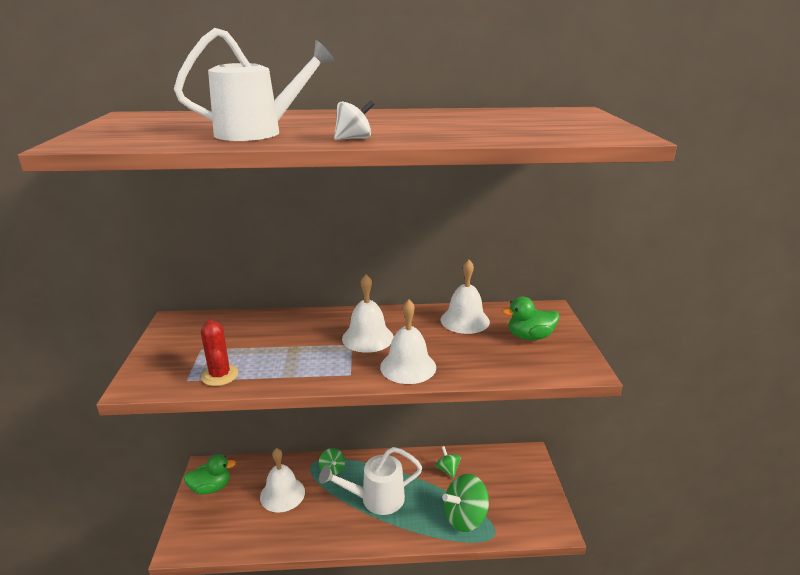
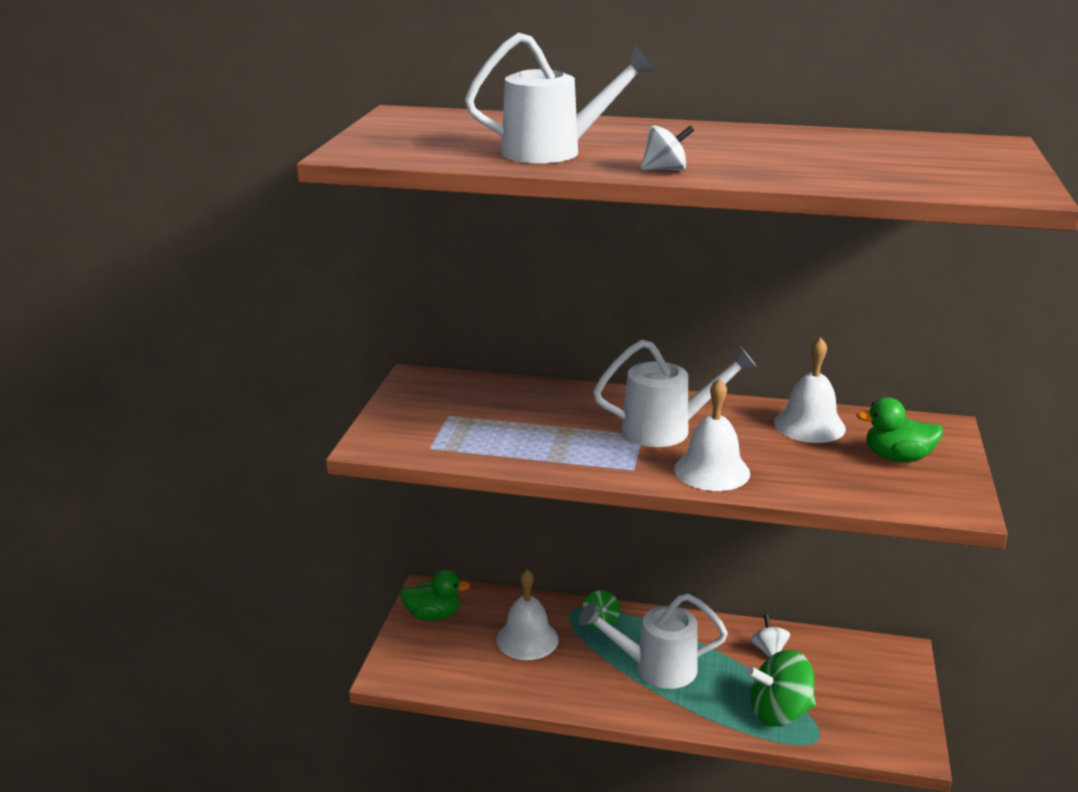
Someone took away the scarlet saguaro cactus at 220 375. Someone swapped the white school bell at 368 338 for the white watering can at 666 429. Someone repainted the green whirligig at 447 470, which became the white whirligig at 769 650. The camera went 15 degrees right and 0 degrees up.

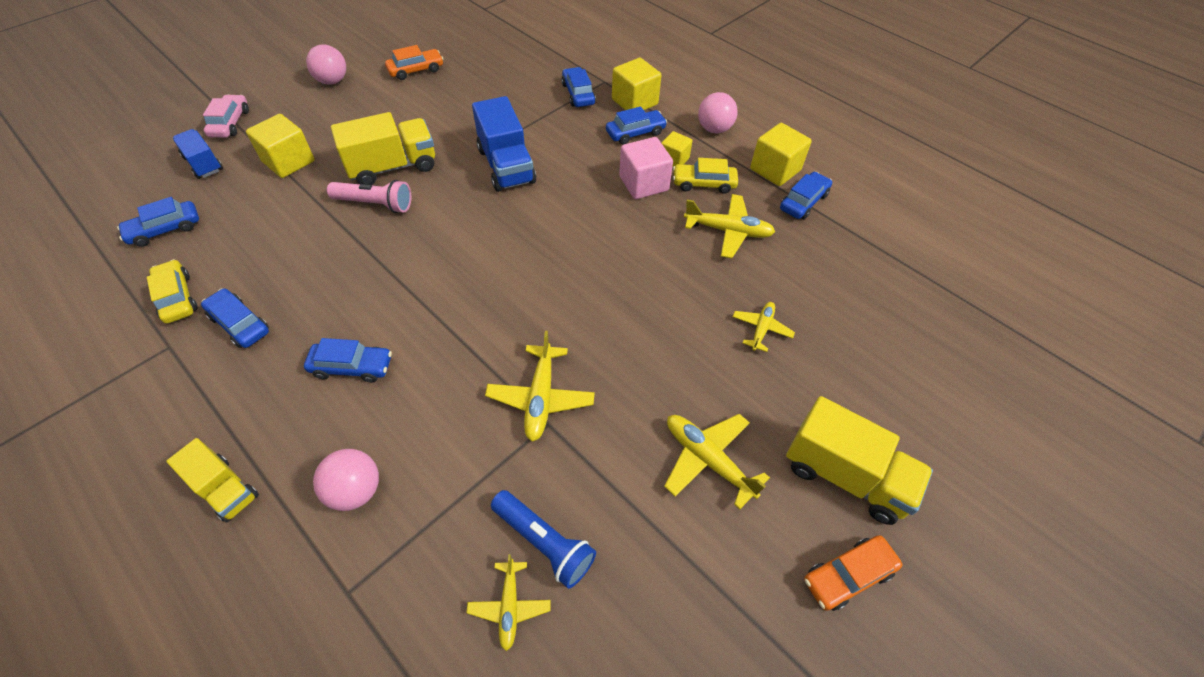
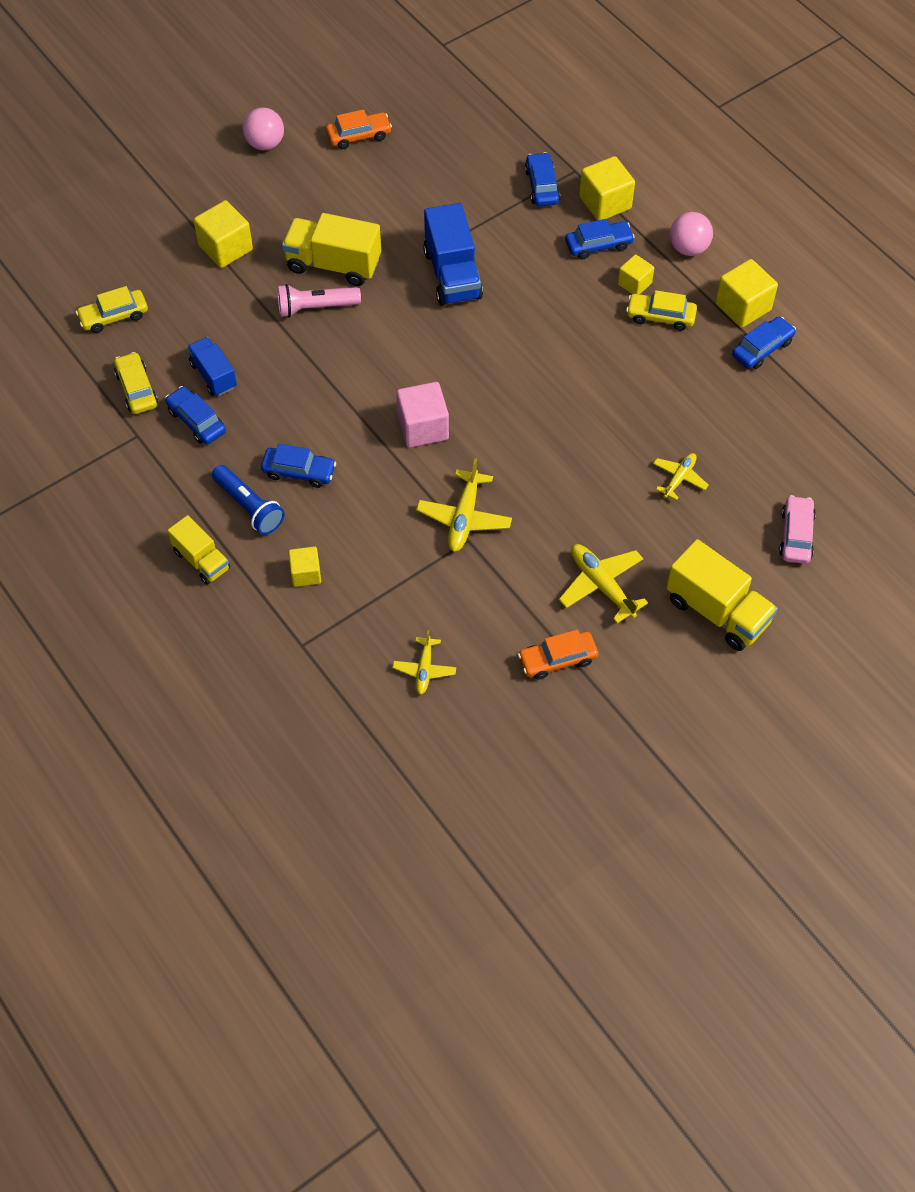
Someone took away the golden aeroplane at 728 231. Someone carried the cobalt toy truck from 203 164 to 213 375. Someone carried the rose-pink car from 230 123 to 796 535. Someone carried the cobalt flashlight from 544 542 to 249 507. Someone carried the rose-pink solid cube from 643 183 to 423 427. Someone carried the orange-coloured car from 847 575 to 557 659. Someone swapped the rose-pink sphere at 356 490 for the golden solid cube at 306 574. Someone repainted the cobalt car at 165 229, which became the golden car at 114 316. Someone rotated the rose-pink flashlight at 375 204 by 150 degrees clockwise. Someone rotated the golden toy truck at 393 167 by 150 degrees counterclockwise. The camera went 10 degrees right and 5 degrees up.

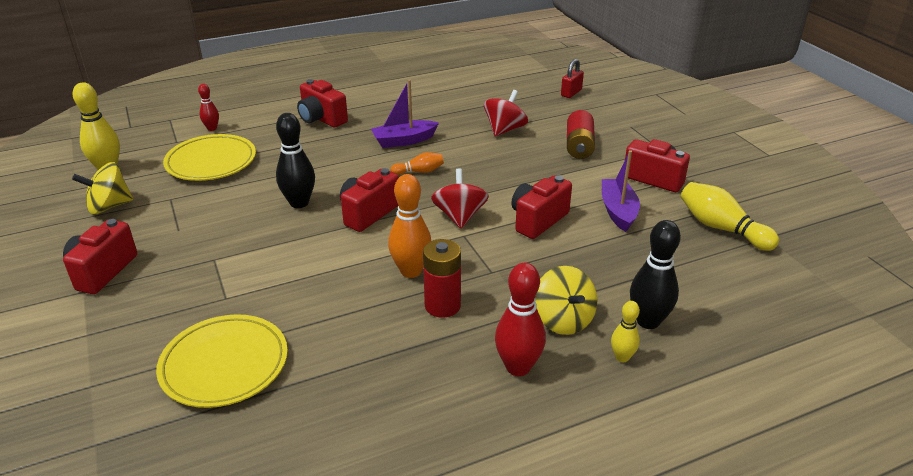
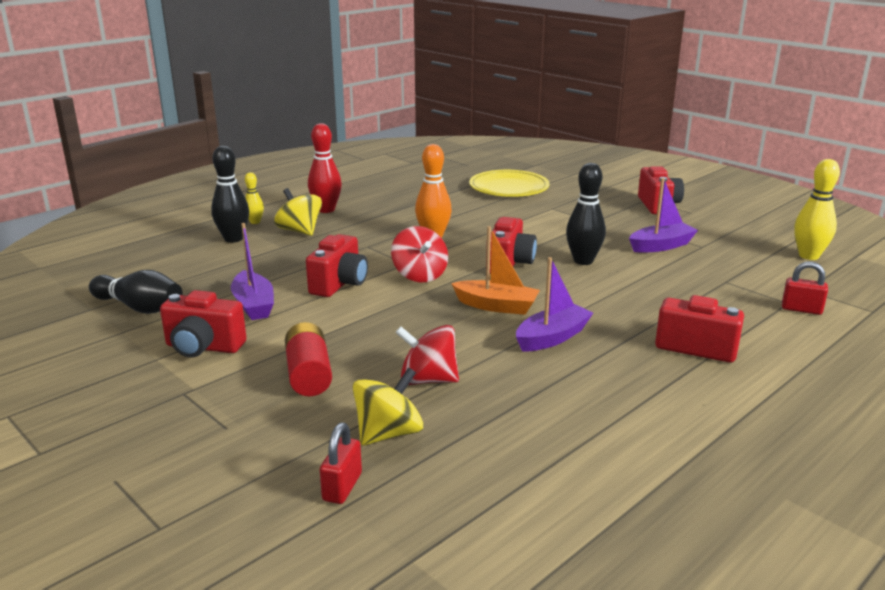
Someone took away the golden plate at 211 162. Someone took away the scarlet battery at 442 306. Someone put down the purple boat at 661 246. Someone carried the golden whirligig from 109 206 to 388 433. Someone swapped the scarlet skittle at 212 128 for the scarlet padlock at 801 309. Someone swapped the orange-coloured skittle at 419 171 for the orange-coloured boat at 496 306. Someone repainted the golden skittle at 721 228, which became the jet-black skittle at 140 307. Someone rotated the scarlet whirligig at 504 130 by 90 degrees clockwise. The camera went 160 degrees right and 10 degrees down.

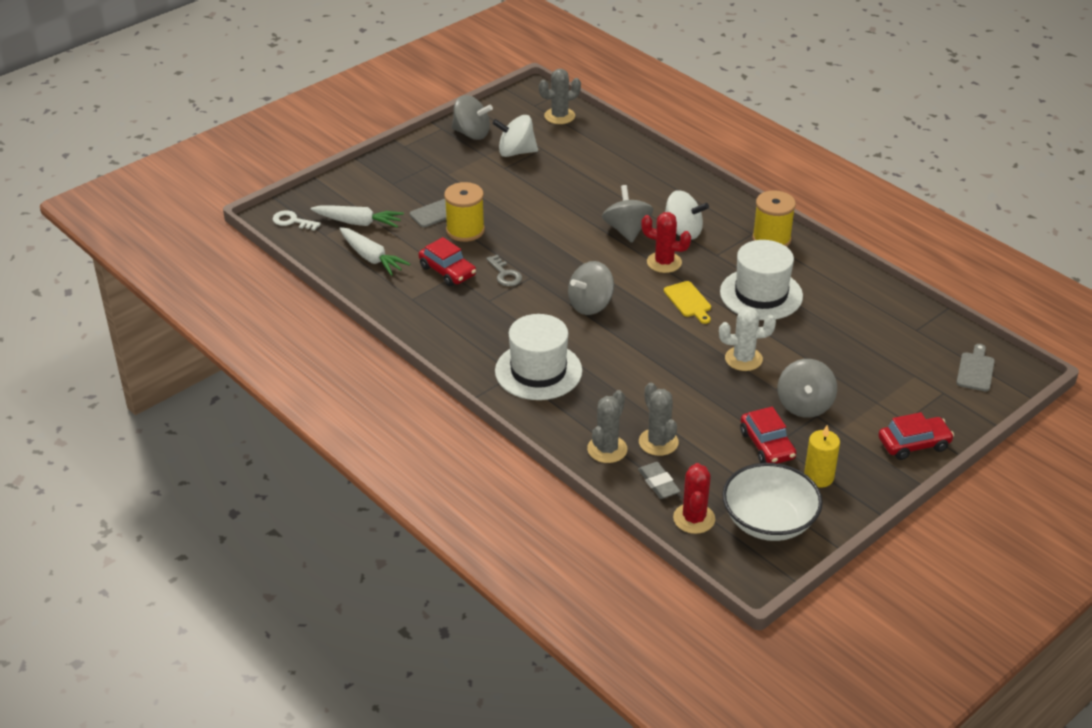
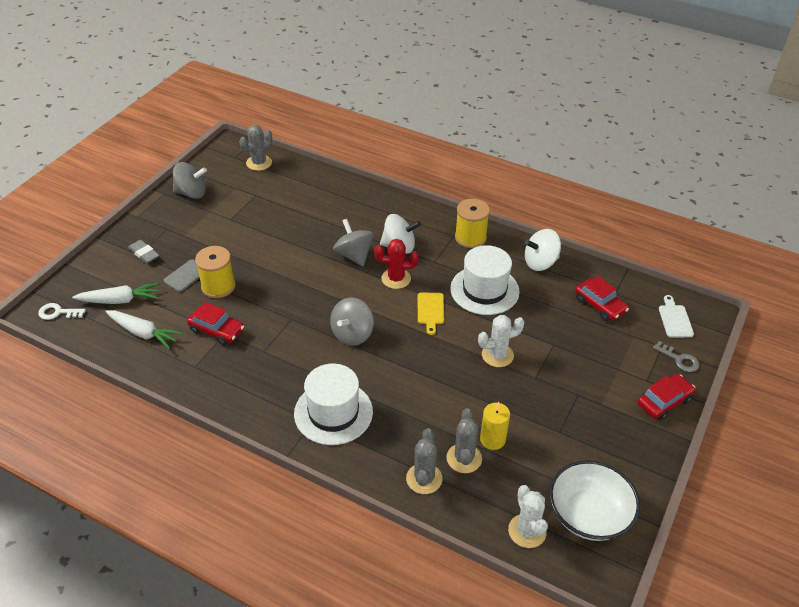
Someone took away the ash-grey whirligig at 804 405. Someone carried the ash-grey key from 505 274 to 679 359. Someone carried the white whirligig from 516 152 to 540 263. Someone carried the ash-grey gum eraser from 658 483 to 144 254. Someone carried the scarlet car from 767 445 to 599 305. Someone carried the golden pillar candle from 818 477 to 492 439. Someone repainted the scarlet saguaro cactus at 694 519, which became the white saguaro cactus at 527 531. Someone repainted the ash-grey cutting board at 975 370, which became the white cutting board at 675 319. Someone rotated the ash-grey saguaro cactus at 658 442 by 45 degrees clockwise. Someone rotated the golden cutting board at 688 301 by 45 degrees clockwise. The camera went 20 degrees left and 5 degrees up.

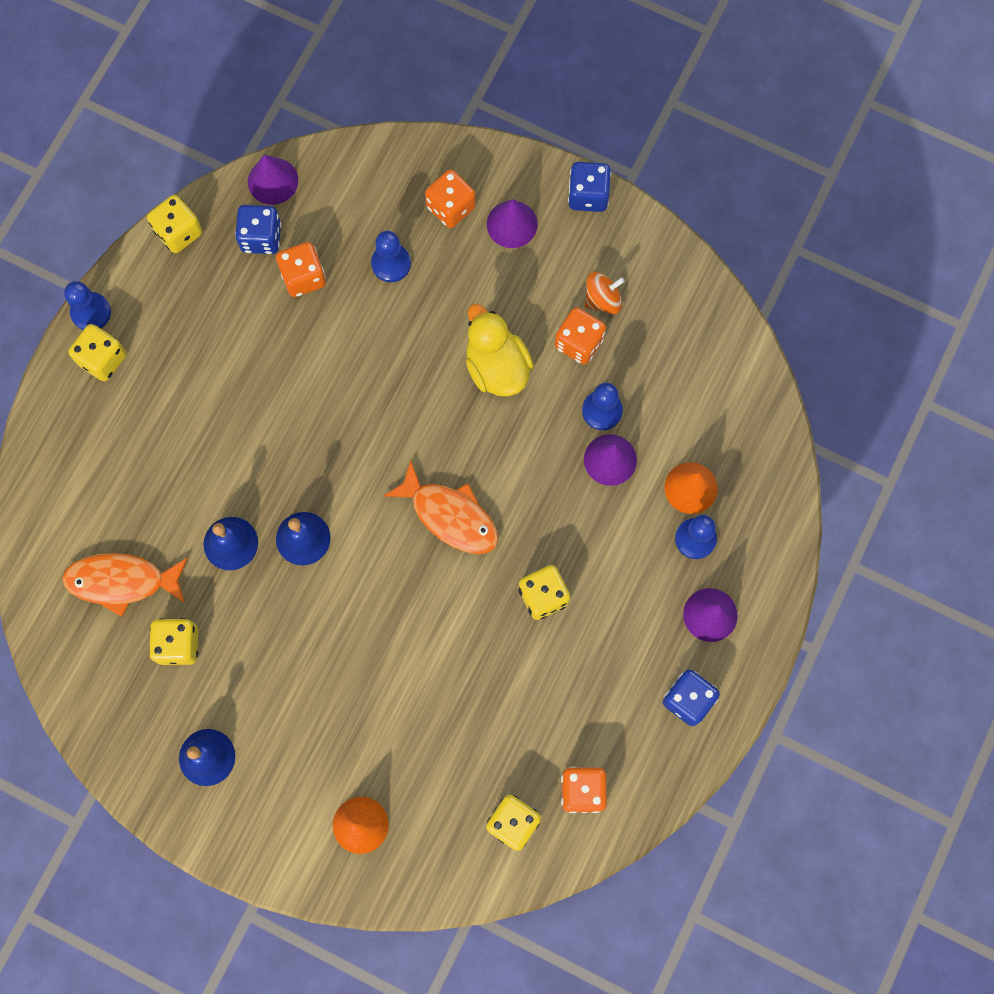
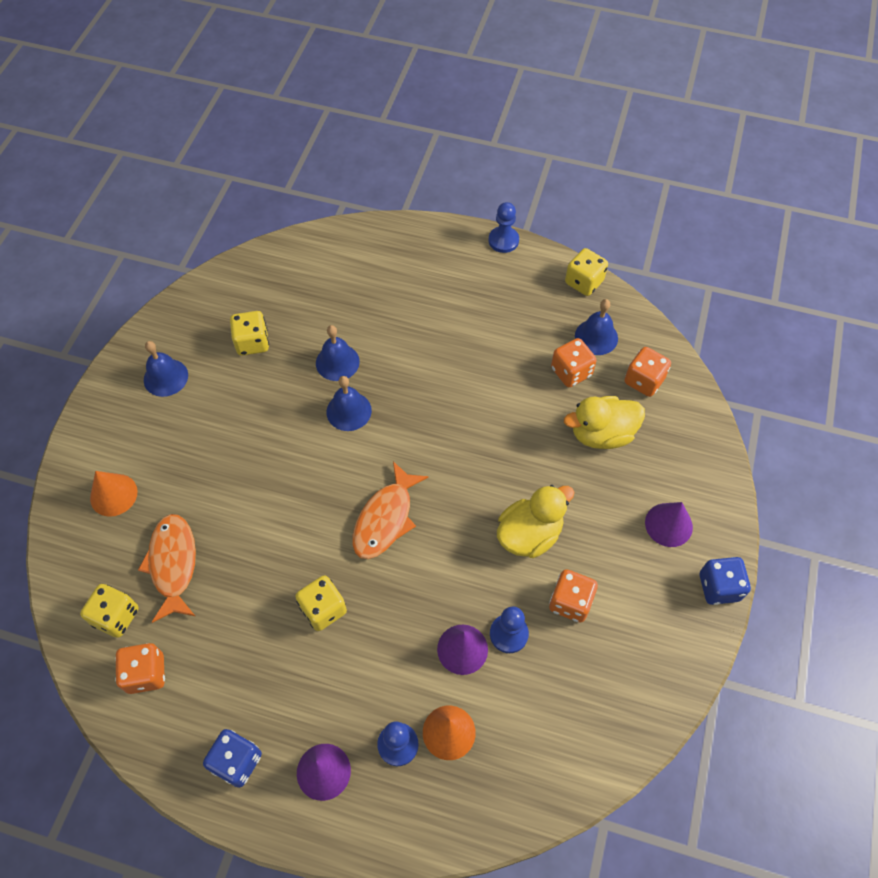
Someone took away the golden dice at 103 359. Someone took away the purple solid cone at 273 181. Someone took away the orange-coloured whirligig at 602 299. Someone carried the orange-coloured toy fish from 122 581 to 173 564. Someone carried the orange-coloured dice from 451 207 to 644 381. Someone swapped the cobalt dice at 261 237 for the cobalt school bell at 596 337. Someone swapped the cobalt game pawn at 391 263 for the golden toy duck at 601 434. The camera went 80 degrees right and 15 degrees down.

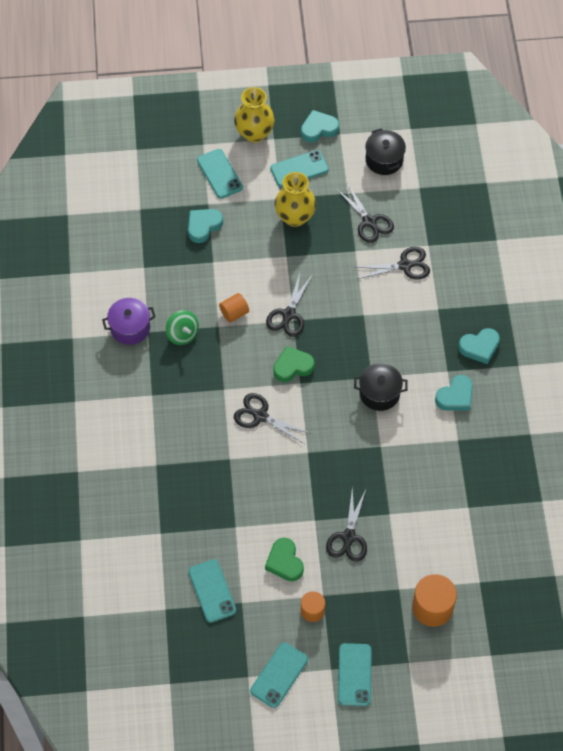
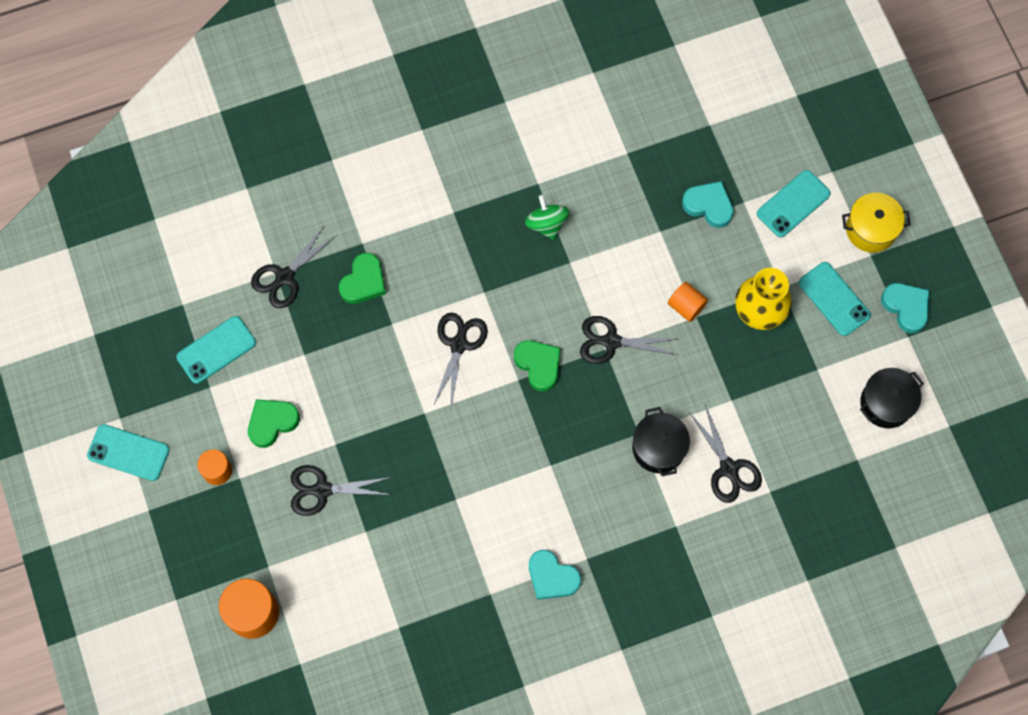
Someone took away the purple pot at 130 328. Someone took away the teal smartphone at 354 674. Someone took away the teal love heart at 479 347. Someone put down the green love heart at 363 282. Someone carried the orange-coloured cylinder from 234 313 to 686 306. Someone carried the jet-black pair of scissors from 369 222 to 284 277. Someone carried the jet-black pot from 379 393 to 658 448. Someone swapped the golden flower vase at 254 133 for the golden pot at 870 229. Someone rotated the green whirligig at 182 334 by 120 degrees clockwise. The camera went 75 degrees right and 10 degrees up.

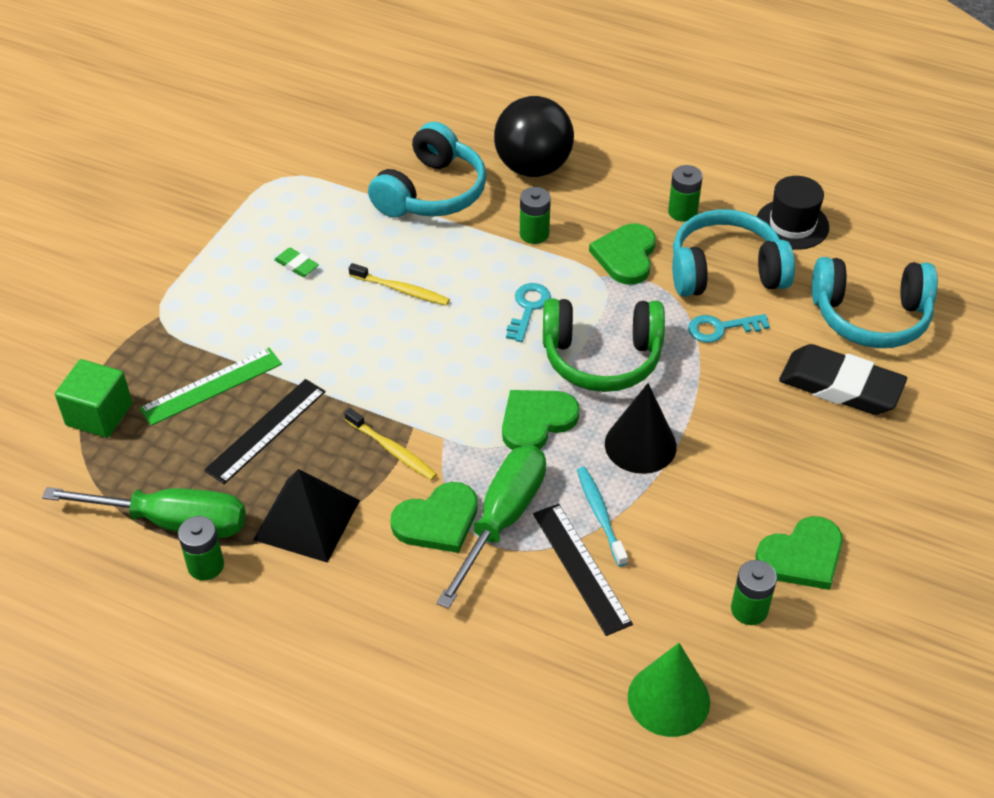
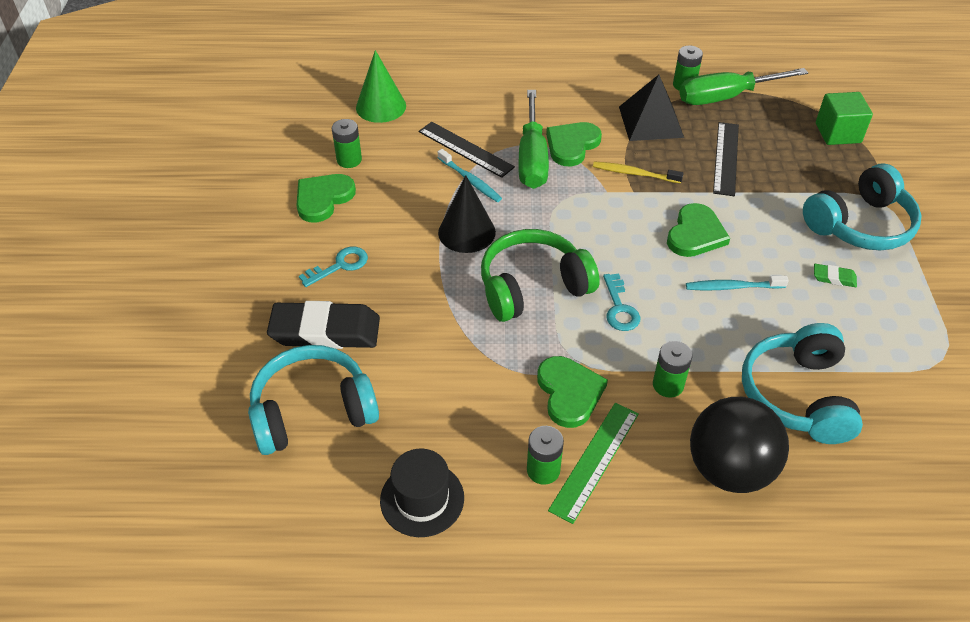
Someone carried the green ruler from 211 386 to 595 461. Someone carried the green love heart from 536 421 to 695 234. Someone carried the teal headset from 725 271 to 860 224. Someone carried the teal key from 721 328 to 340 265. Someone repainted the golden tooth brush at 401 290, which became the teal tooth brush at 733 287. The camera went 155 degrees right and 0 degrees up.

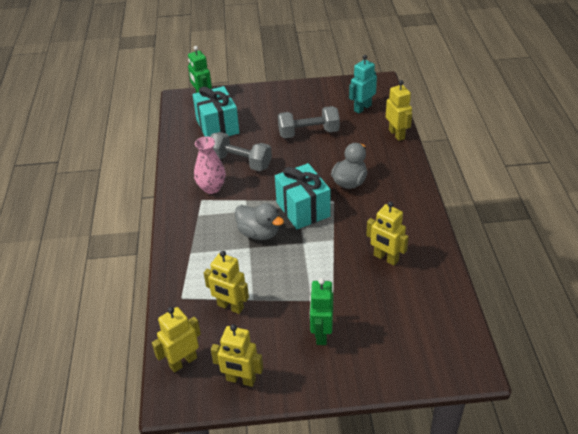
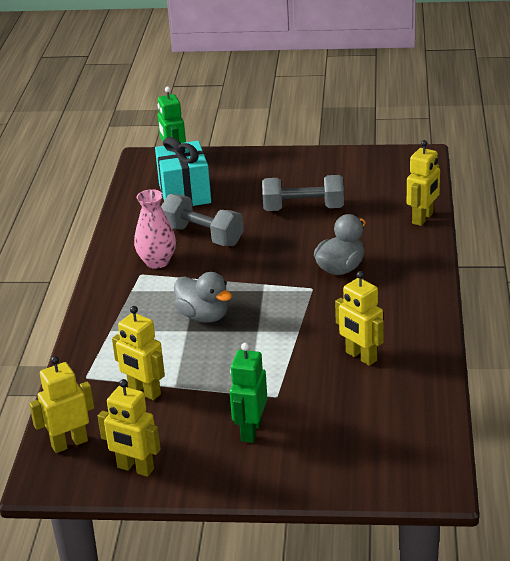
Someone took away the teal gift at 303 209. Someone took away the teal robot at 362 108. Someone rotated the golden robot at 397 134 by 45 degrees clockwise. The camera went 10 degrees right and 10 degrees down.

